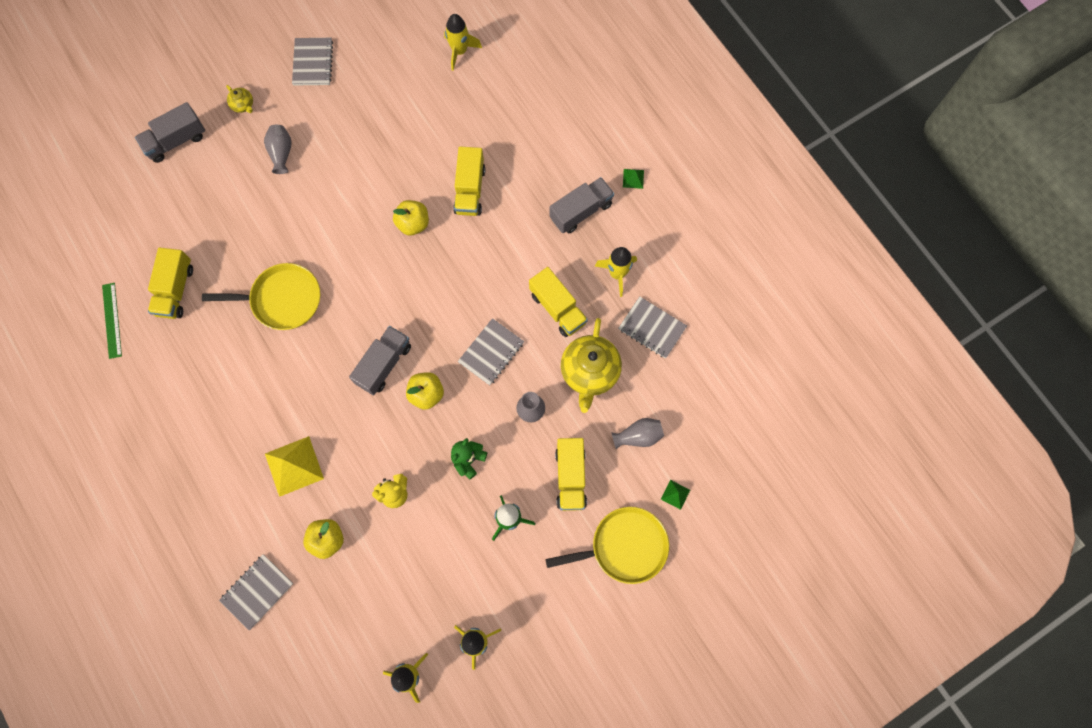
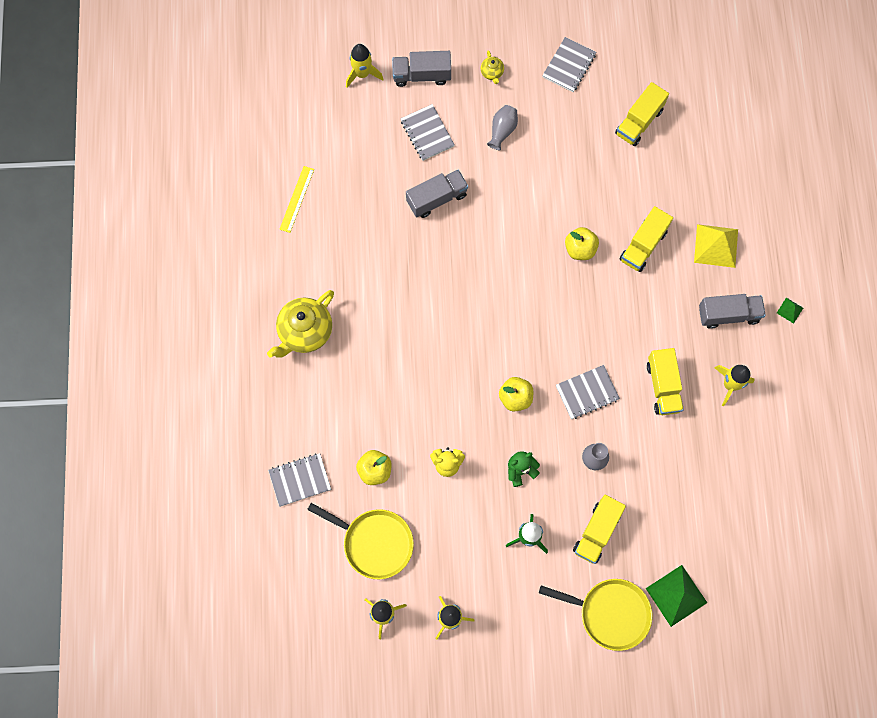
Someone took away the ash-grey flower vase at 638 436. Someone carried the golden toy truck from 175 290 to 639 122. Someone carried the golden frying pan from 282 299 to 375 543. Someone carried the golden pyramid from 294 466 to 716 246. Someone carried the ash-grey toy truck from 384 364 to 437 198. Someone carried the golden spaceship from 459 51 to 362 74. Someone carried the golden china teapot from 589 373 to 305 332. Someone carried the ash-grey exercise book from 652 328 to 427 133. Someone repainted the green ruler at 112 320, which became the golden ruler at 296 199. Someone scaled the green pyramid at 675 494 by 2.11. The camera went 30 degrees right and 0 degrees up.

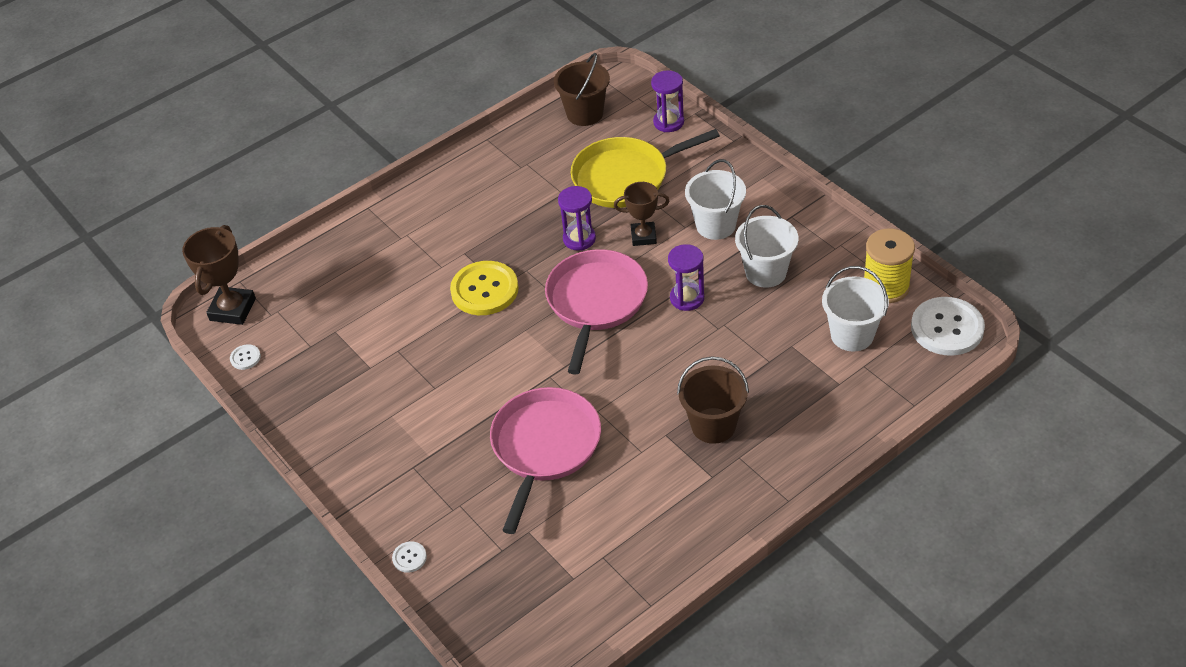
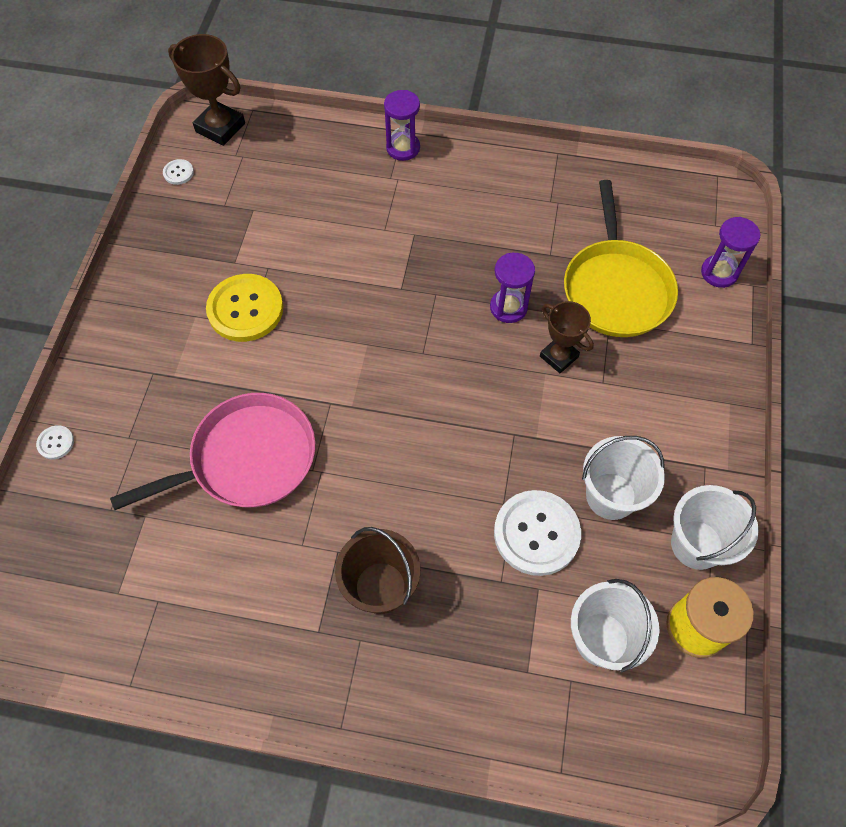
Someone took away the rose-pink frying pan at 596 302. Someone took away the dark brown pail at 585 114. Someone carried the golden shirt button from 484 290 to 245 309. Someone carried the purple hourglass from 687 298 to 403 148. Someone carried the white pail from 715 225 to 696 544. Someone carried the white shirt button from 947 328 to 536 533. Someone rotated the dark brown award cup at 233 309 by 60 degrees clockwise. Someone rotated the golden frying pan at 625 177 by 120 degrees counterclockwise. The camera went 45 degrees right and 15 degrees up.

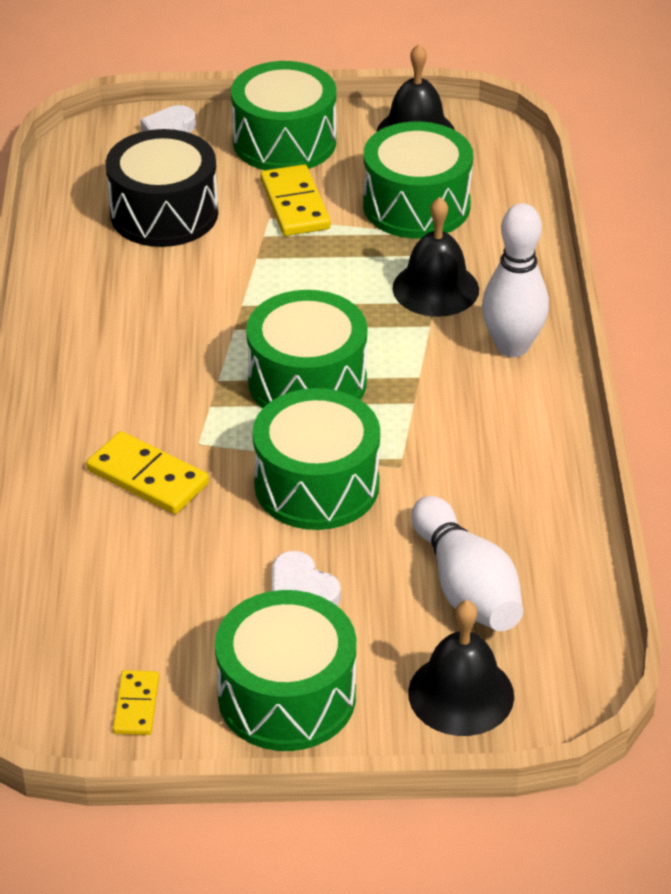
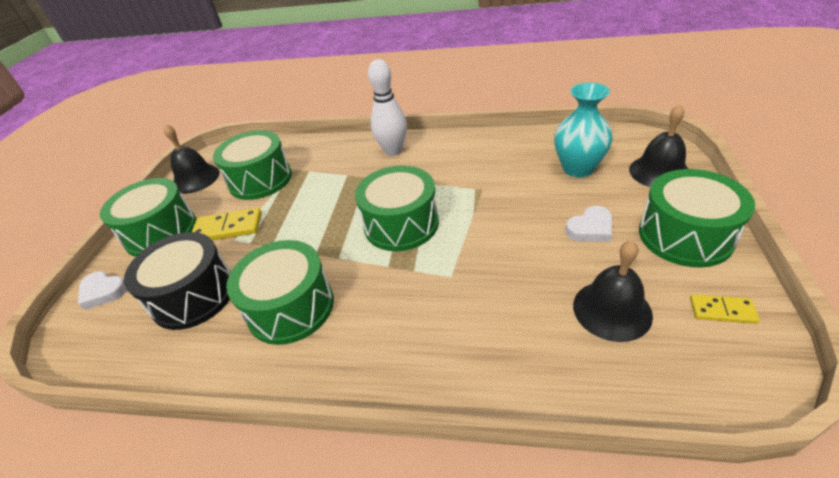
Someone took away the golden domino piece at 148 477. Someone carried the green toy drum from 316 485 to 291 307. Someone carried the jet-black school bell from 435 288 to 612 310. Someone swapped the white skittle at 466 587 for the teal flower vase at 578 168. The camera went 75 degrees left and 0 degrees up.

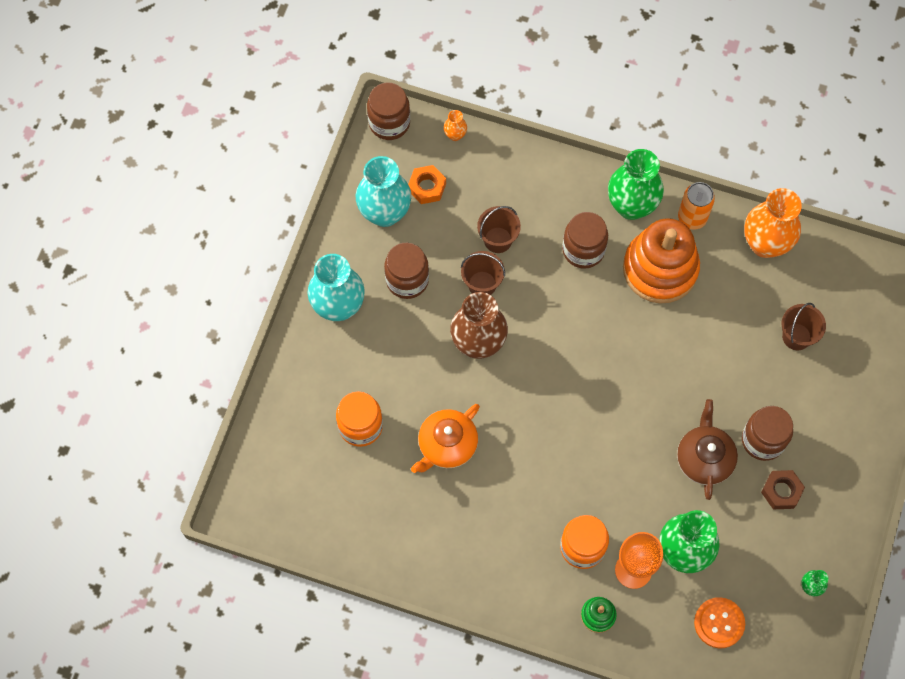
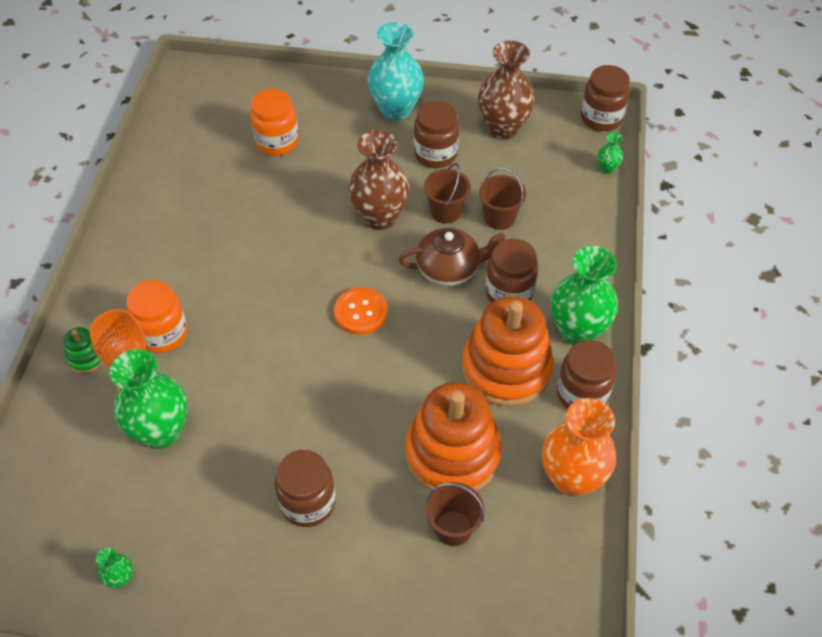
Someone took away the orange-coloured nut at 427 187. Someone took away the orange-coloured china teapot at 447 445. Someone took away the dark brown nut at 781 491. Someone put down the orange-coloured ring stacker at 452 453. Someone carried the dark brown china teapot from 704 458 to 449 269. Someone carried the orange-coloured shirt button from 719 623 to 360 312. Someone swapped the orange-coloured can at 692 217 for the dark brown jam jar at 582 393. Someone repainted the teal flower vase at 385 213, which became the dark brown flower vase at 503 128. Someone repainted the orange-coloured flower vase at 455 135, which became the green flower vase at 607 168. The camera went 80 degrees right and 15 degrees down.

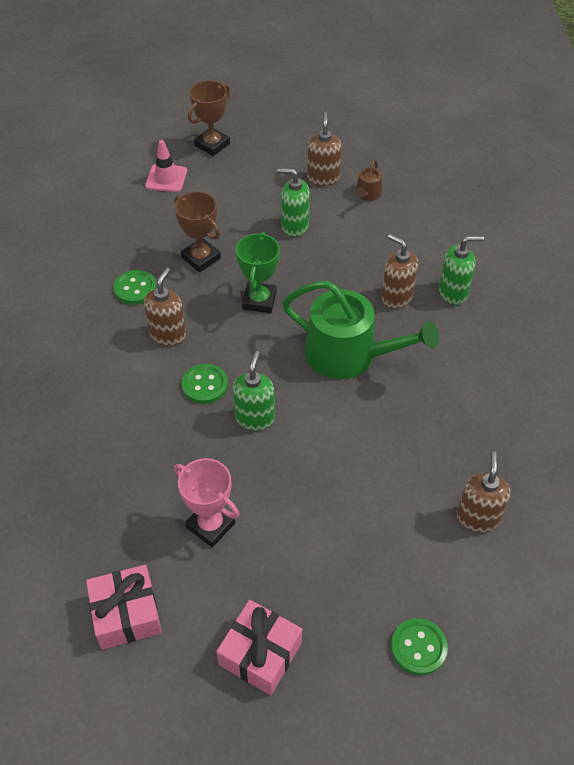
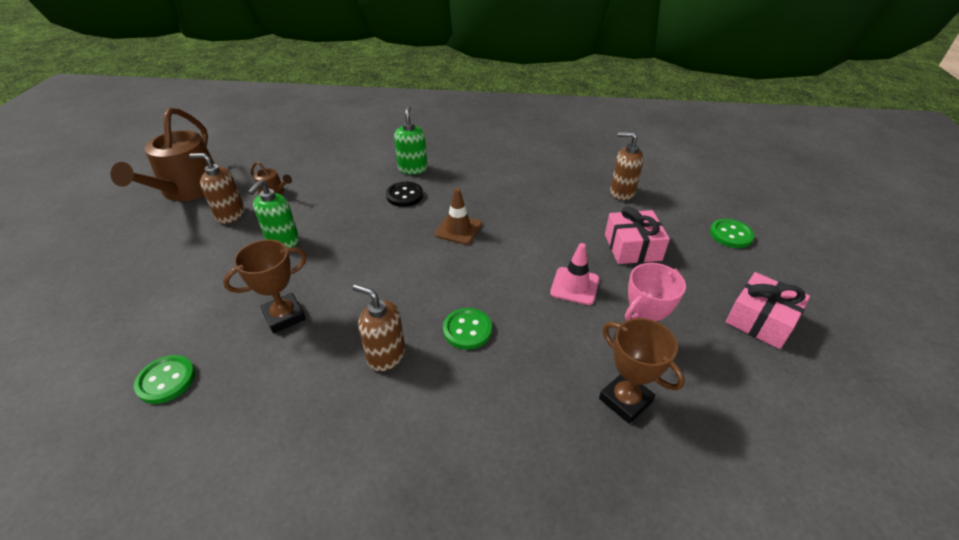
Someone took away the green pump bottle at 254 418. Someone took away the green award cup at 259 301. Someone put down the dark brown watering can at 188 189. Someone carried the rose-pink gift from 126 614 to 632 247. Someone carried the green shirt button from 135 288 to 166 380. Someone carried the rose-pink road cone from 166 178 to 574 286. Someone carried the dark brown award cup from 212 145 to 625 400. Someone swapped the green watering can at 349 355 for the dark brown road cone at 458 229. Someone swapped the dark brown pump bottle at 396 297 for the jet-black shirt button at 405 195. The camera went 80 degrees left and 10 degrees down.

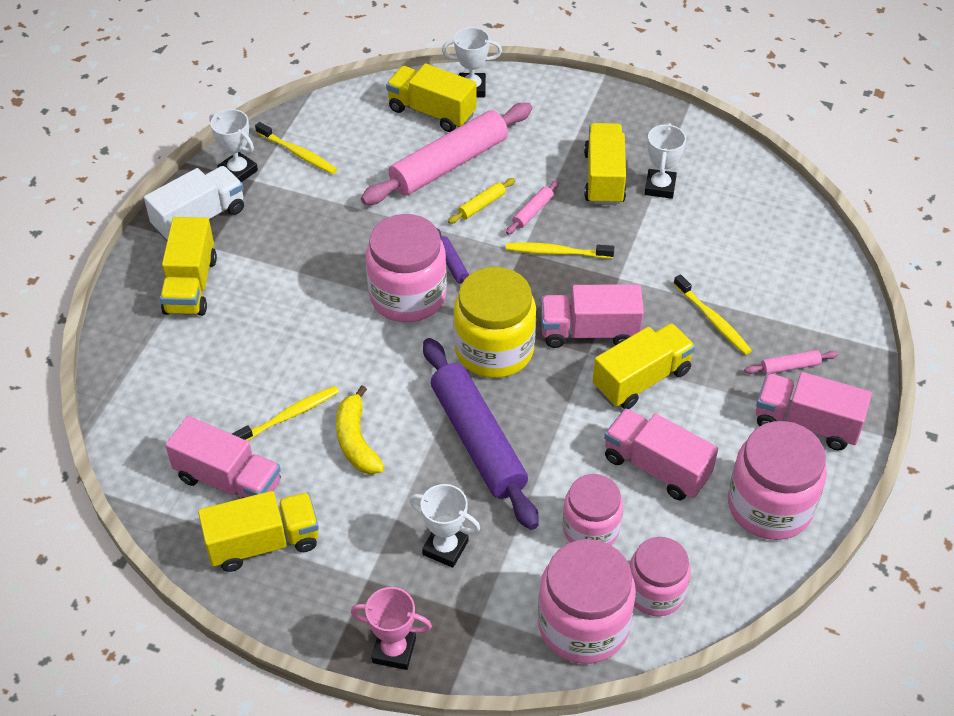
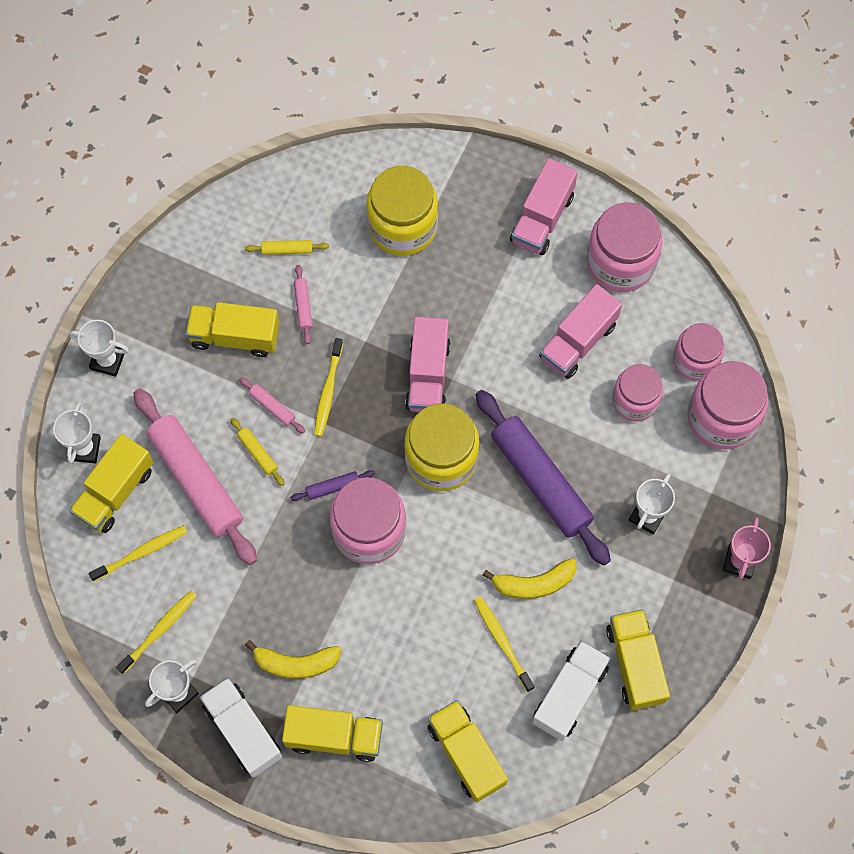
Someone put down the golden pastry roller at 287 250. Someone put down the golden banana fruit at 295 663. Someone put down the golden jam jar at 402 226. Someone carried the golden toy truck from 641 379 to 466 754. Someone carried the white award cup from 660 187 to 107 360. Someone carried the golden tooth brush from 713 320 to 141 552. Someone carried the rose-pink pastry roller from 790 367 to 303 306. Someone repainted the rose-pink toy truck at 228 481, which became the white toy truck at 569 695. Someone rotated the purple pastry roller at 478 440 by 75 degrees clockwise. The camera went 85 degrees left and 20 degrees up.

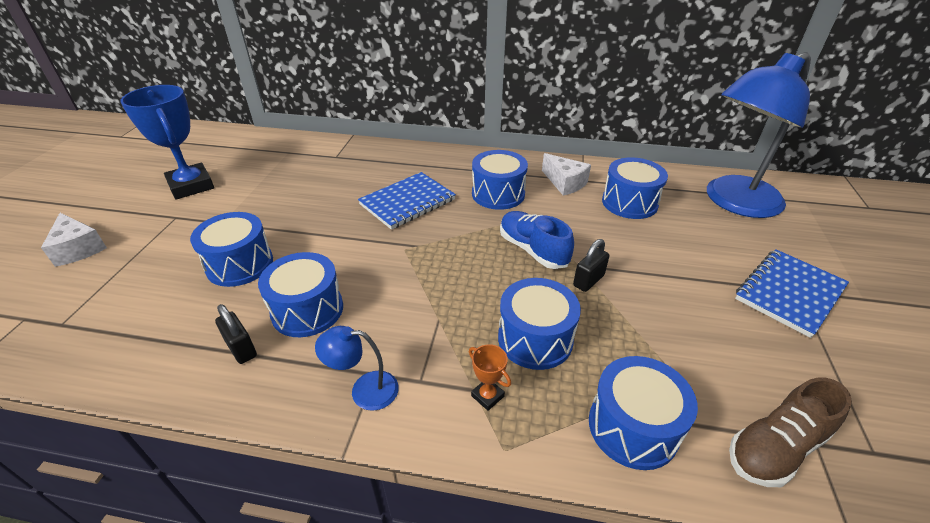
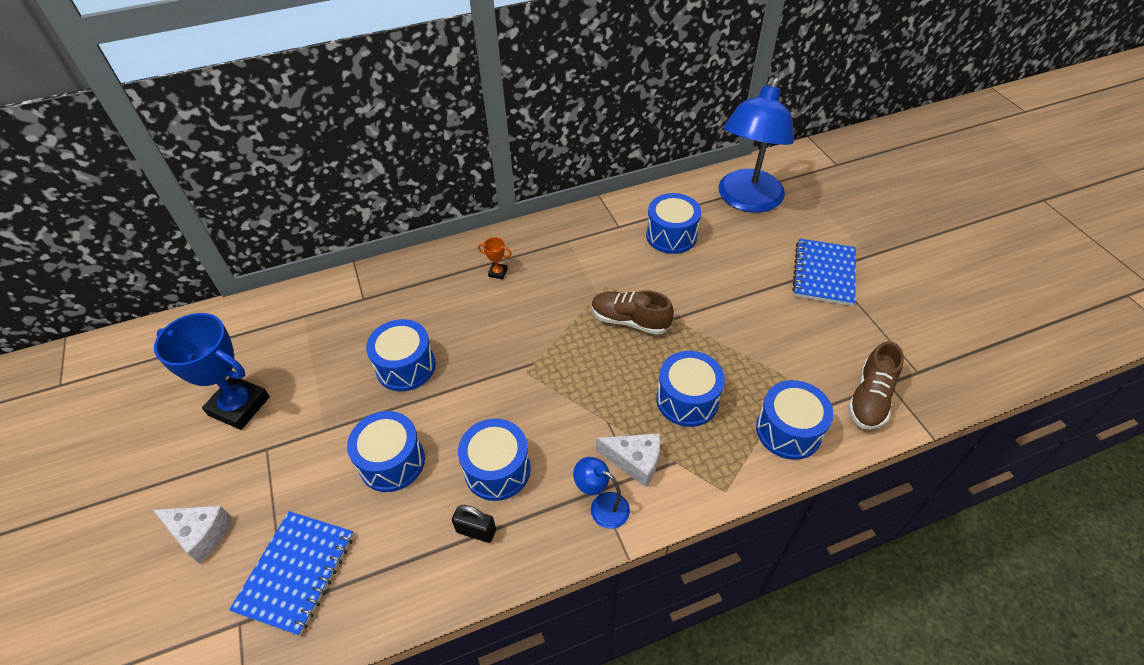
Someone took away the jet-black padlock at 588 281. Someone carried the cobalt exercise book from 407 202 to 296 572. Someone carried the orange-coloured award cup from 487 396 to 498 273. Someone carried the cobalt toy drum from 498 194 to 406 366. Someone carried the white piece of cheese from 565 183 to 635 461. Someone repainted the cobalt sneaker at 533 250, which became the dark brown sneaker at 630 321. Someone rotated the cobalt reading lamp at 364 390 by 60 degrees clockwise. The camera went 30 degrees left and 10 degrees up.

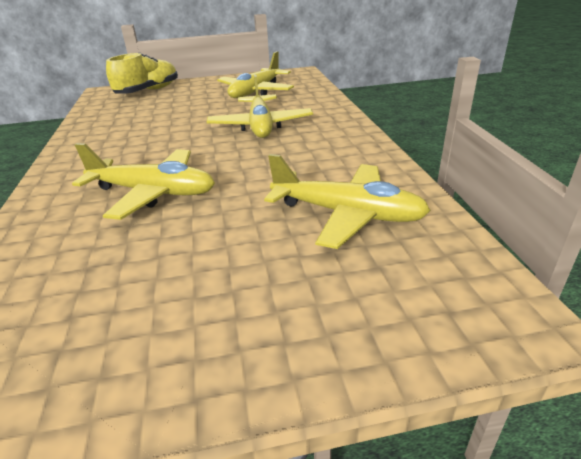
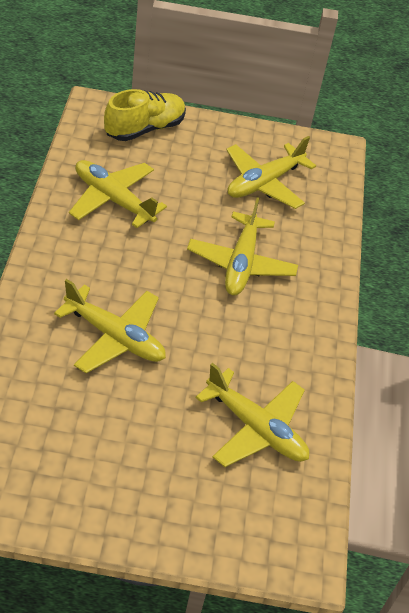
Someone put down the golden aeroplane at 113 200. The camera went 10 degrees right and 15 degrees up.

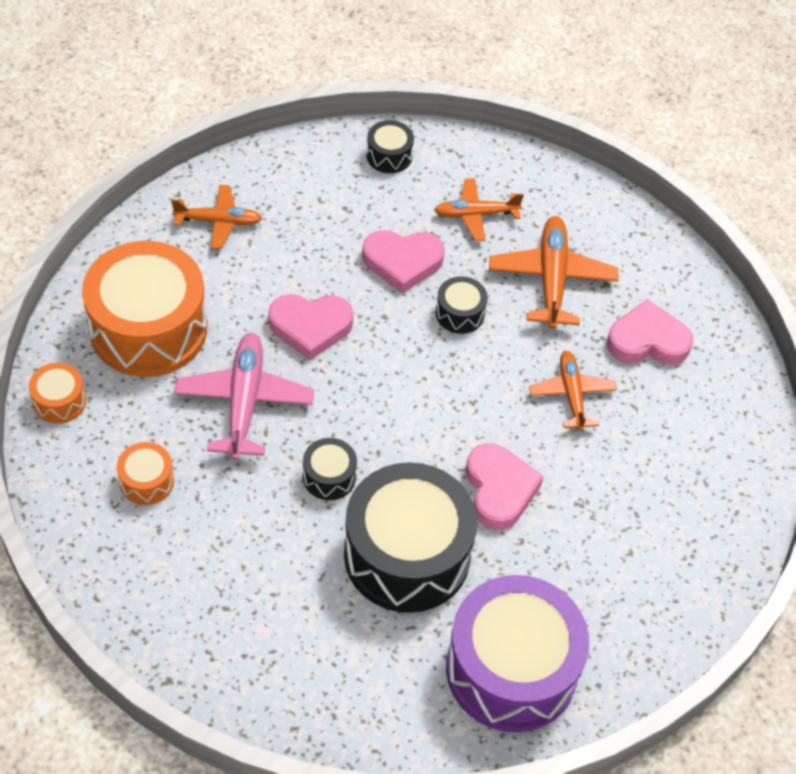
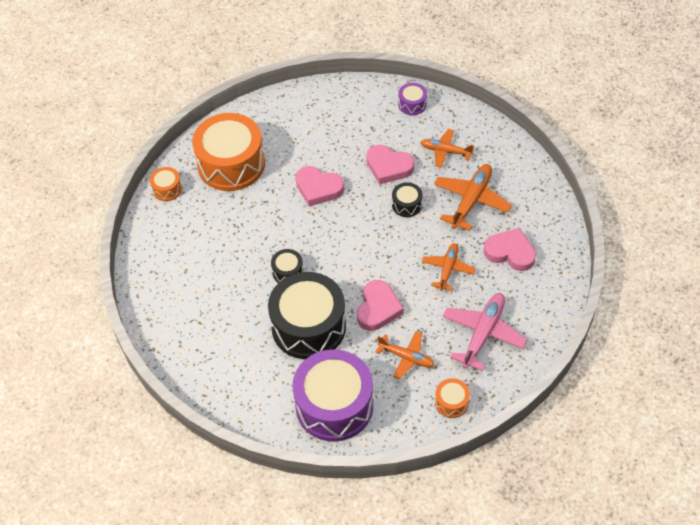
Someone carried the orange-coloured toy drum from 147 481 to 451 402. Someone carried the orange-coloured aeroplane from 219 222 to 406 357. Someone carried the rose-pink aeroplane from 244 401 to 483 334. Someone repainted the jet-black toy drum at 389 156, which became the purple toy drum at 412 104. The camera went 30 degrees right and 0 degrees up.

